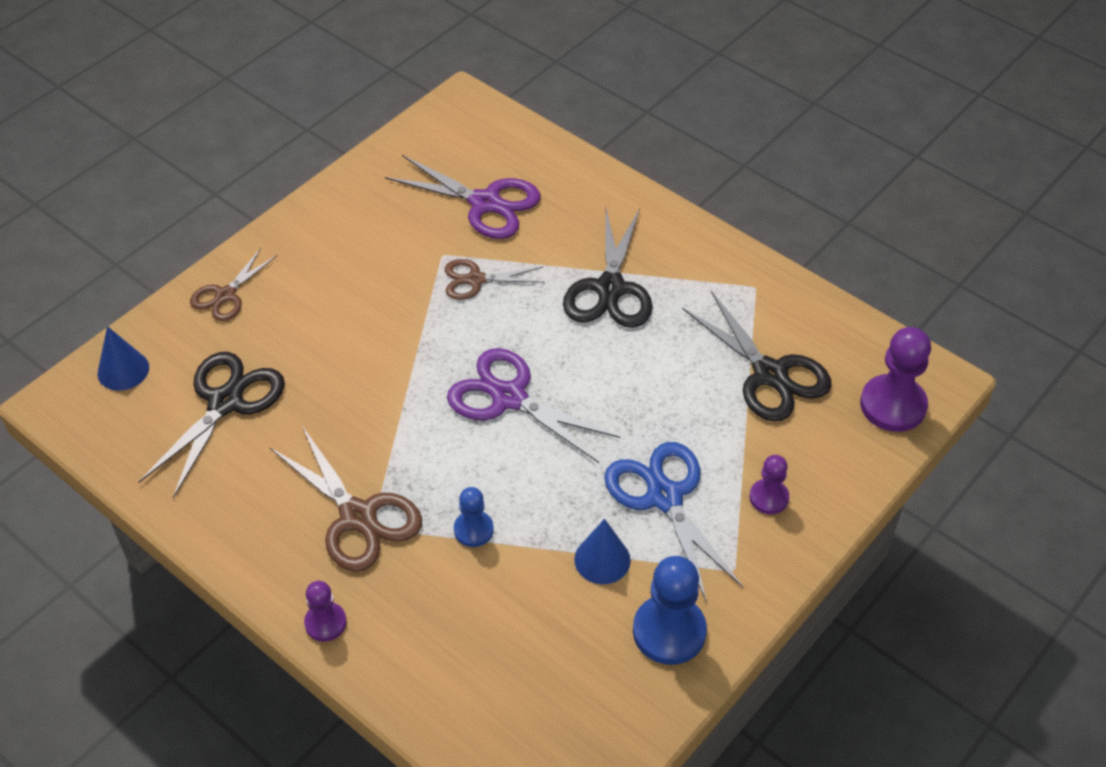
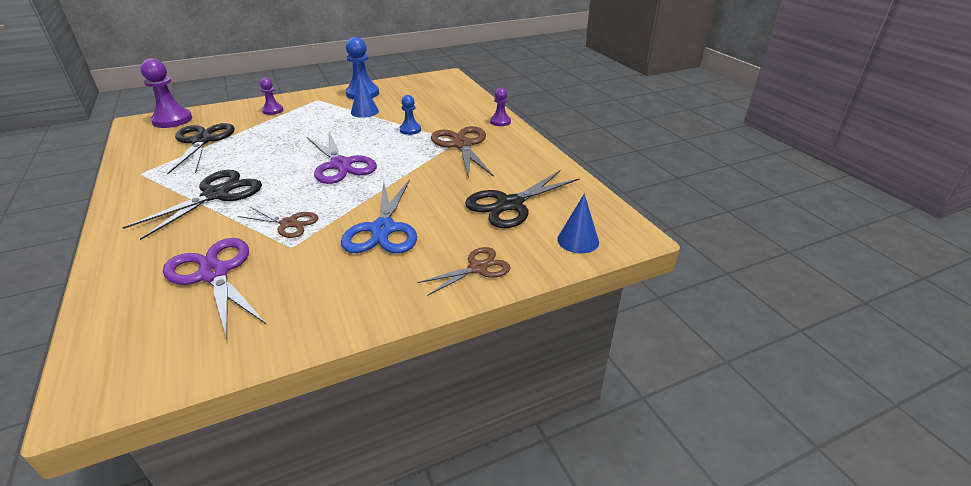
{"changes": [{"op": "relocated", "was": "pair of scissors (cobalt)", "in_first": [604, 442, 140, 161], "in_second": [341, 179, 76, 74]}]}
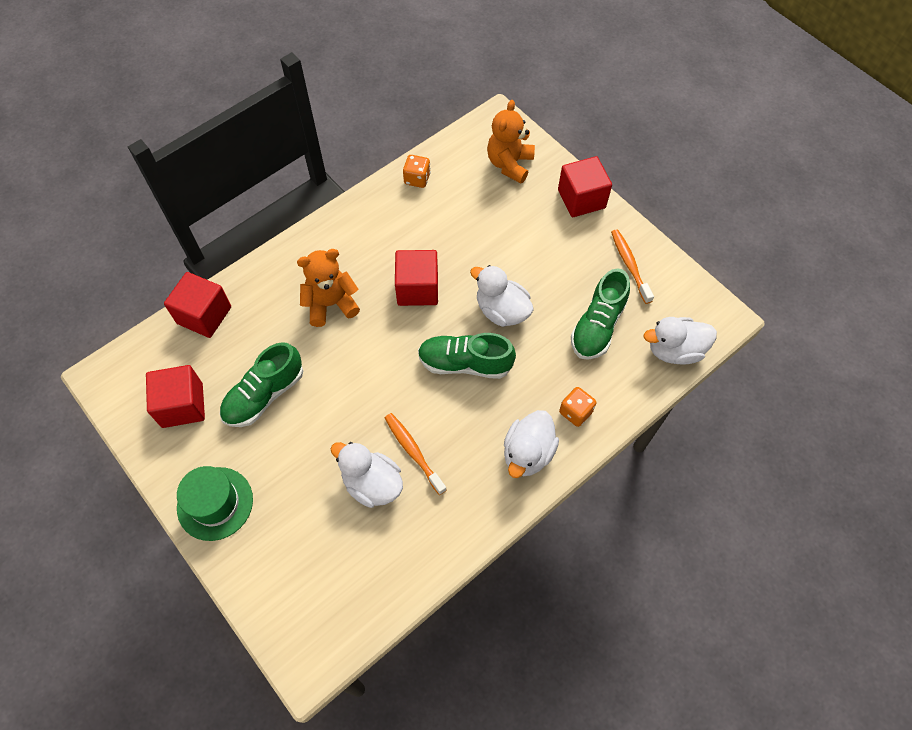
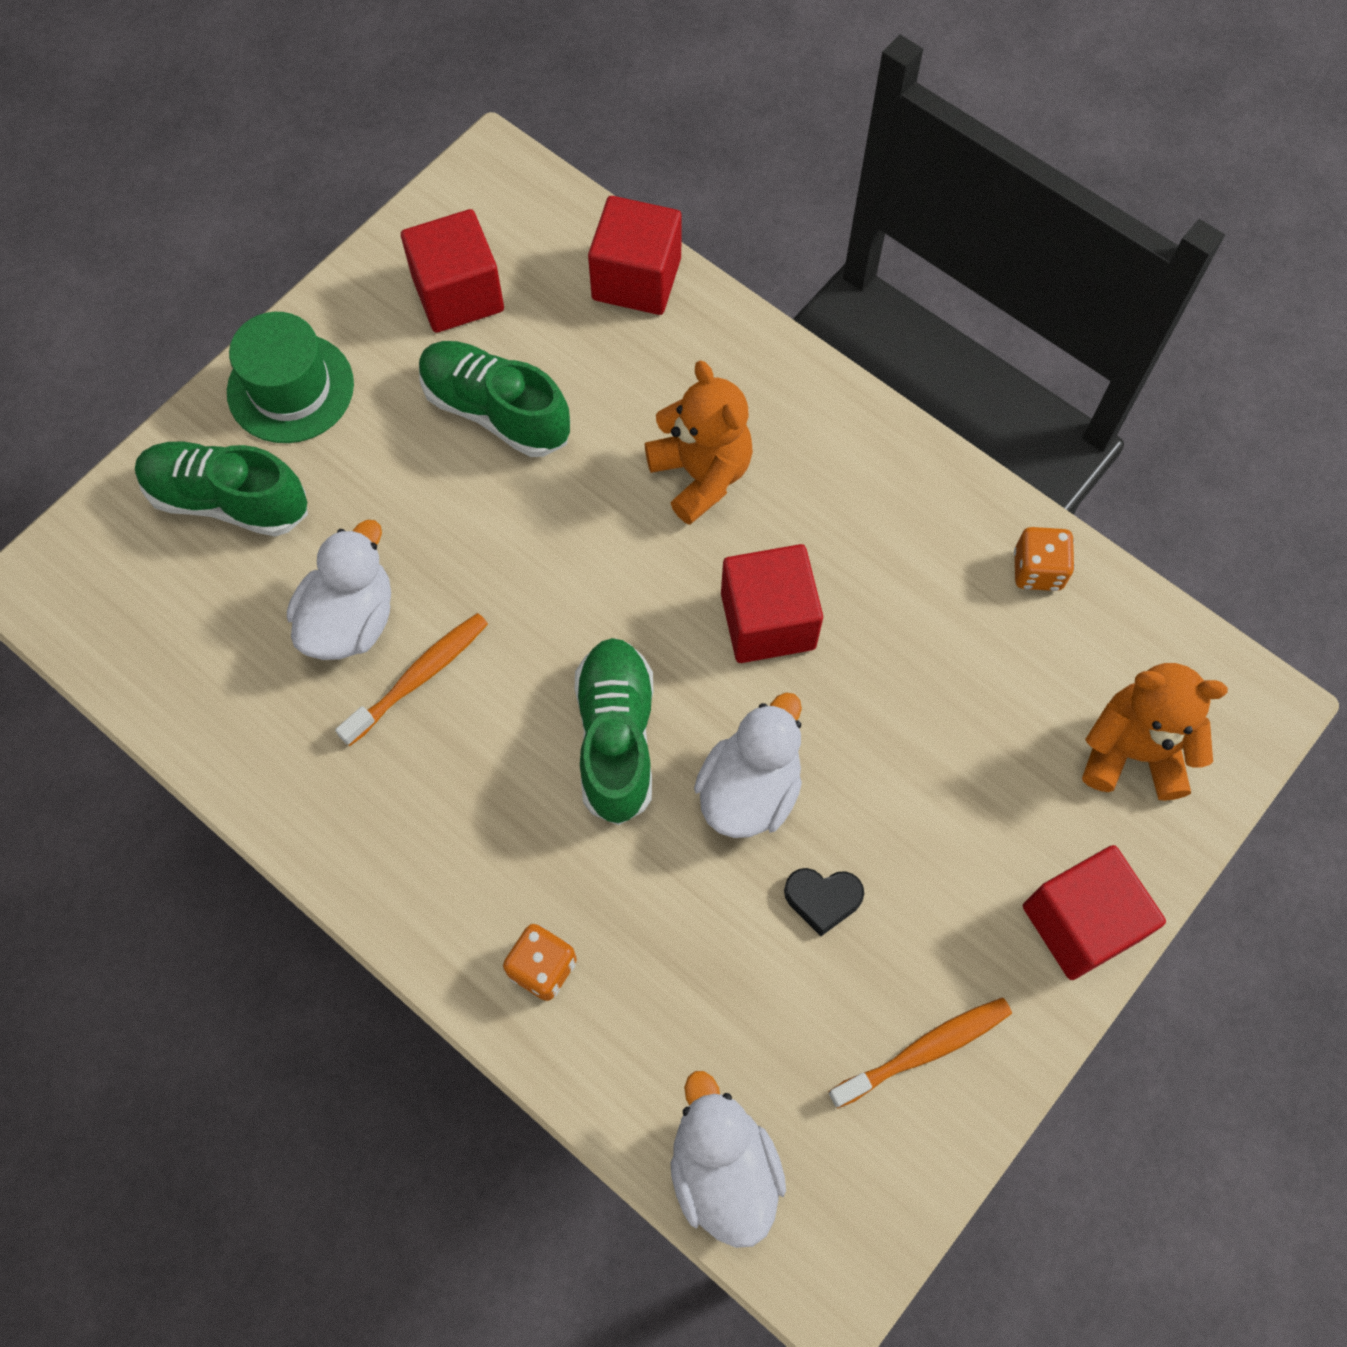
{"changes": [{"op": "relocated", "was": "sneaker (leaf-green)", "in_first": [571, 268, 59, 92], "in_second": [135, 441, 173, 96]}, {"op": "appeared", "now": "heart shape (jet-black)", "in_second": [784, 868, 80, 68]}, {"op": "missing", "was": "toy duck (pure white)", "in_first": [504, 410, 55, 68]}]}
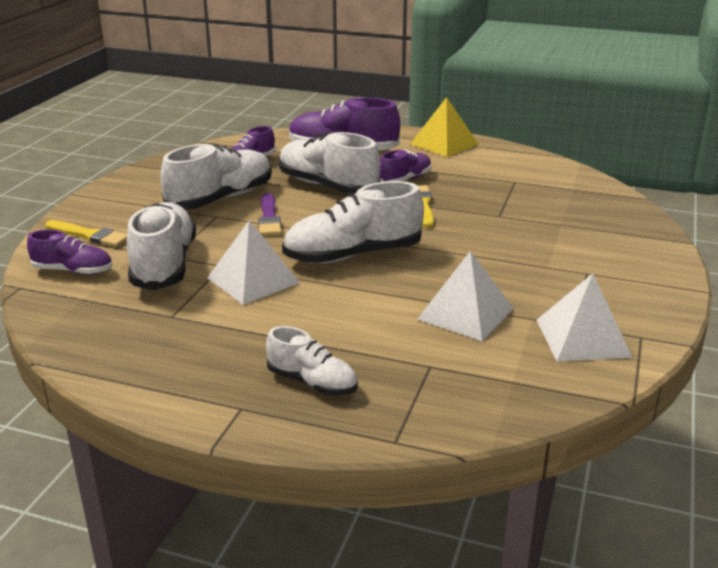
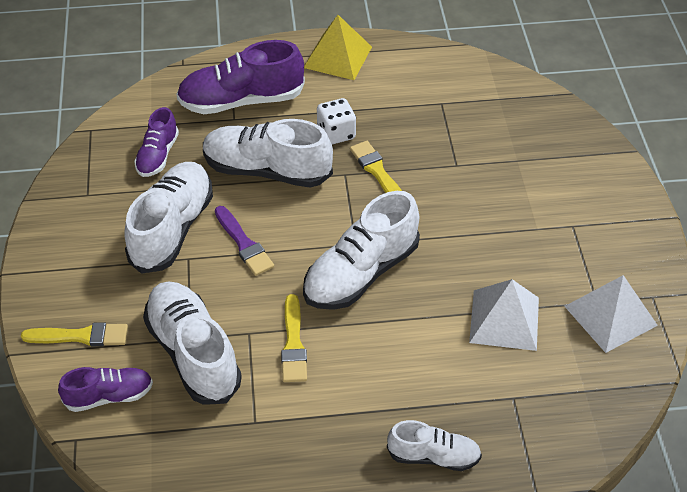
{"changes": [{"op": "exchanged", "was": "pyramid (pure white)", "now": "paint brush (bright yellow)", "in_first": [207, 221, 93, 84], "in_second": [281, 294, 26, 88]}, {"op": "exchanged", "was": "sneaker (purple)", "now": "die (pure white)", "in_first": [380, 150, 51, 32], "in_second": [317, 98, 39, 47]}]}
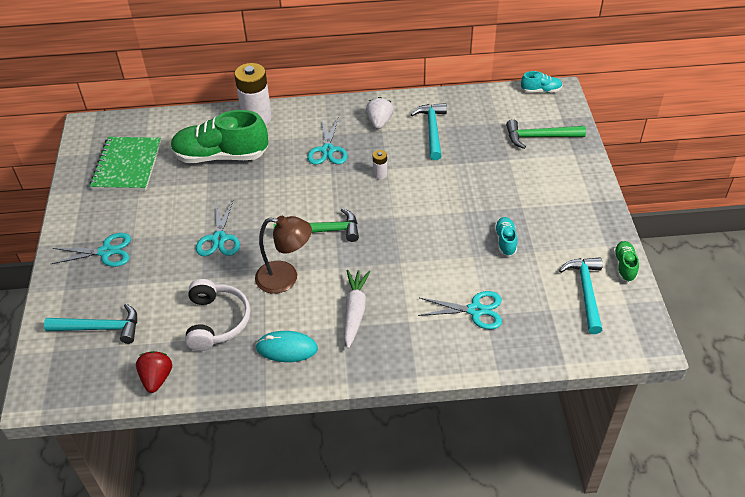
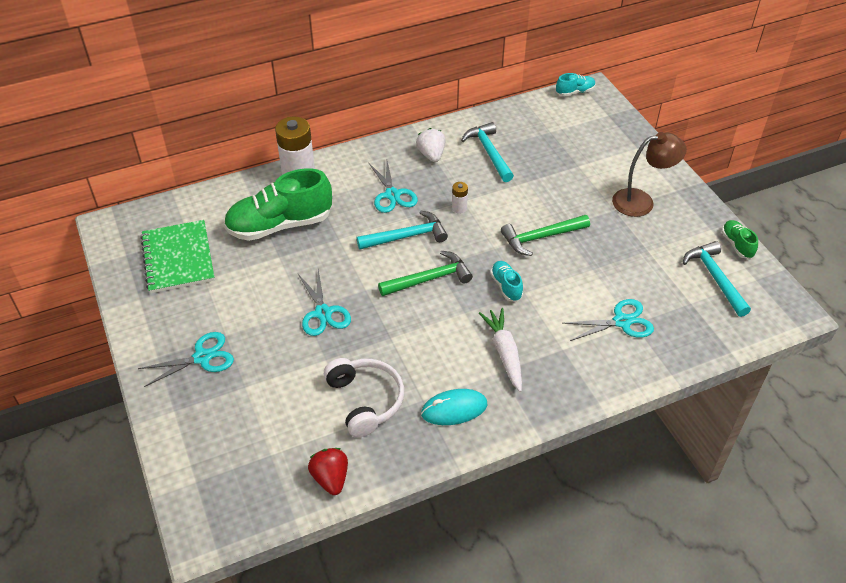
{"changes": [{"op": "relocated", "was": "carpenter's hammer (turquoise)", "in_first": [44, 304, 93, 40], "in_second": [357, 211, 91, 38]}, {"op": "relocated", "was": "sneaker (turquoise)", "in_first": [494, 217, 23, 39], "in_second": [490, 261, 33, 40]}, {"op": "relocated", "was": "carpenter's hammer (leaf-green)", "in_first": [506, 119, 80, 30], "in_second": [501, 215, 89, 41]}, {"op": "relocated", "was": "desk lamp (brown)", "in_first": [255, 216, 57, 78], "in_second": [612, 132, 75, 85]}]}
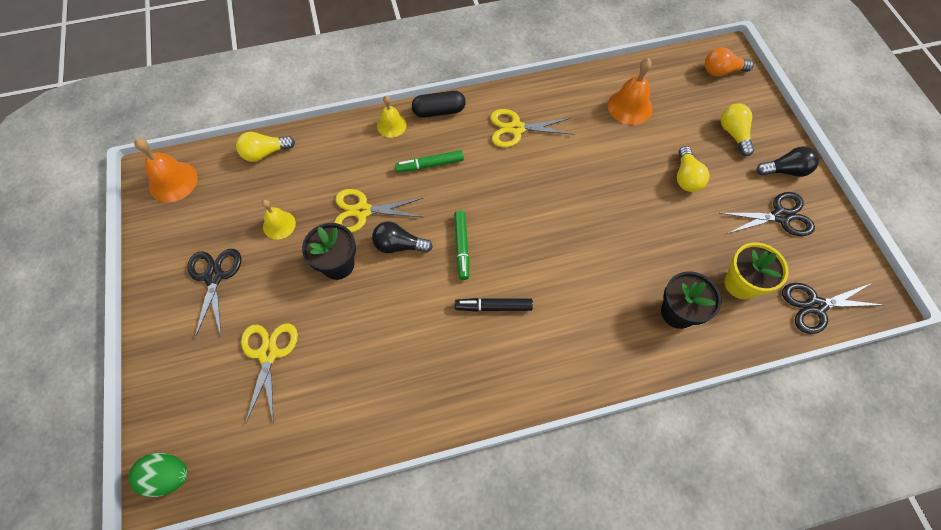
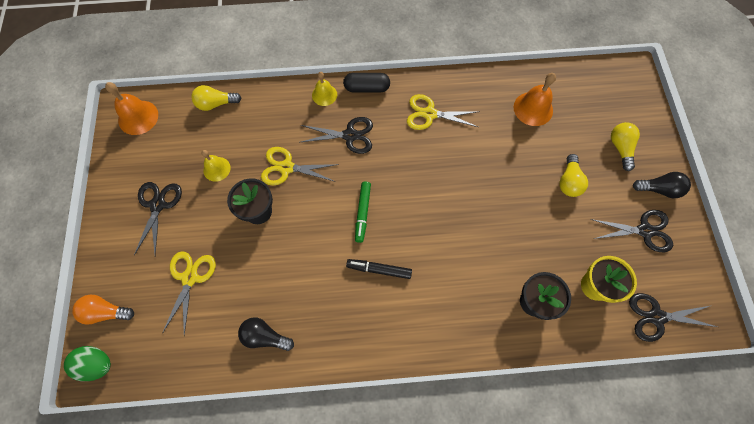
{"changes": [{"op": "relocated", "was": "bulb (orange)", "in_first": [705, 47, 49, 29], "in_second": [72, 295, 62, 30]}, {"op": "relocated", "was": "bulb (jet-black)", "in_first": [372, 221, 61, 32], "in_second": [238, 318, 56, 33]}, {"op": "exchanged", "was": "marker (leaf-green)", "now": "pair of scissors (jet-black)", "in_first": [395, 150, 69, 23], "in_second": [301, 117, 72, 37]}]}
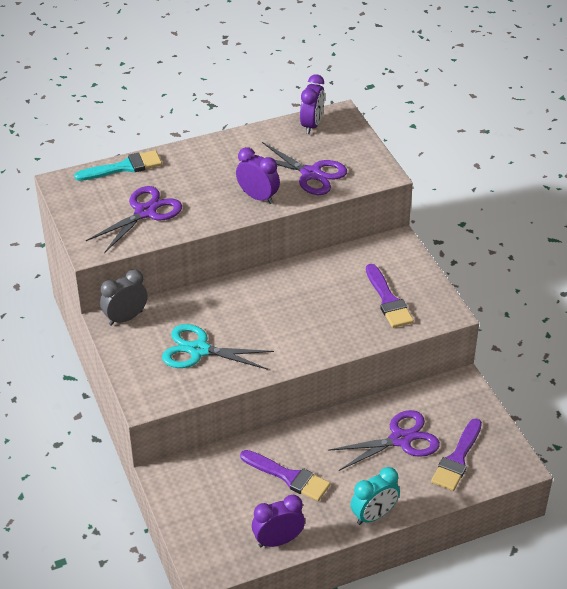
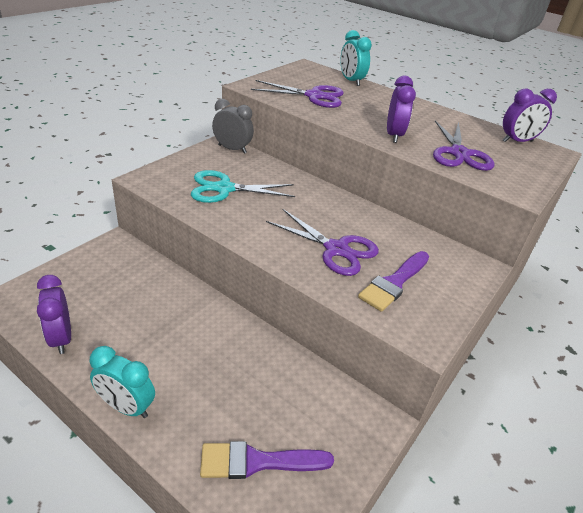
{"changes": [{"op": "spun", "was": "alarm clock (purple)", "in_first": [252, 495, 53, 52], "in_second": [37, 275, 34, 79], "clockwise": -150}, {"op": "spun", "was": "pair of scissors (turquoise)", "in_first": [162, 324, 112, 46], "in_second": [191, 170, 104, 33], "clockwise": -75}, {"op": "relocated", "was": "pair of scissors (purple)", "in_first": [328, 410, 112, 61], "in_second": [266, 209, 113, 67]}, {"op": "exchanged", "was": "paint brush (turquoise)", "now": "alarm clock (turquoise)", "in_first": [74, 150, 88, 31], "in_second": [340, 30, 32, 56]}, {"op": "missing", "was": "paint brush (purple)", "in_first": [240, 450, 90, 51]}]}
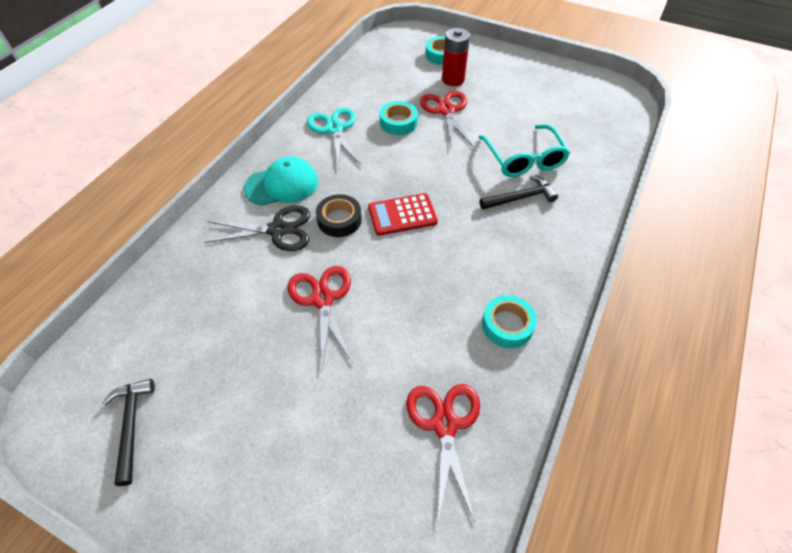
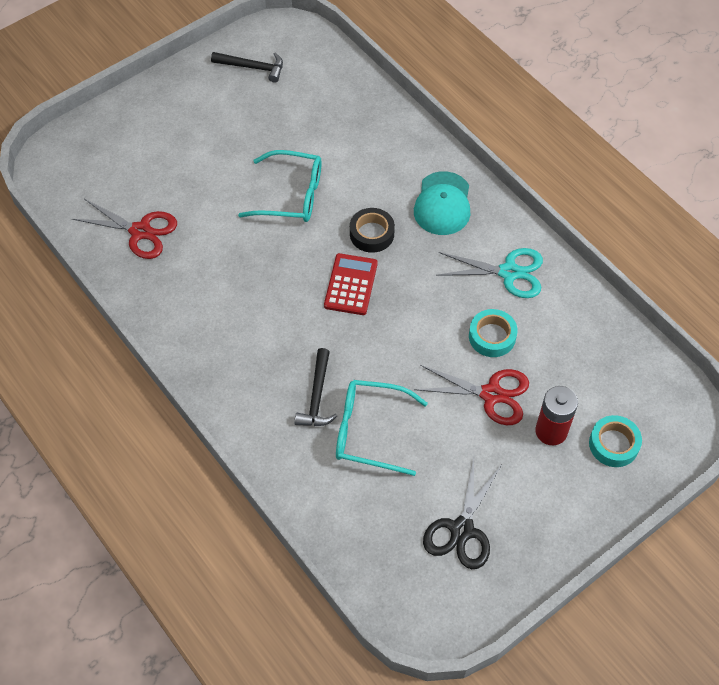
{"changes": [{"op": "exchanged", "was": "pair of scissors (scarlet)", "now": "eyeglasses (turquoise)", "in_first": [287, 266, 66, 102], "in_second": [238, 150, 83, 72]}, {"op": "relocated", "was": "pair of scissors (jet-black)", "in_first": [204, 205, 106, 46], "in_second": [423, 458, 78, 111]}, {"op": "missing", "was": "tape (turquoise)", "in_first": [482, 295, 55, 53]}]}
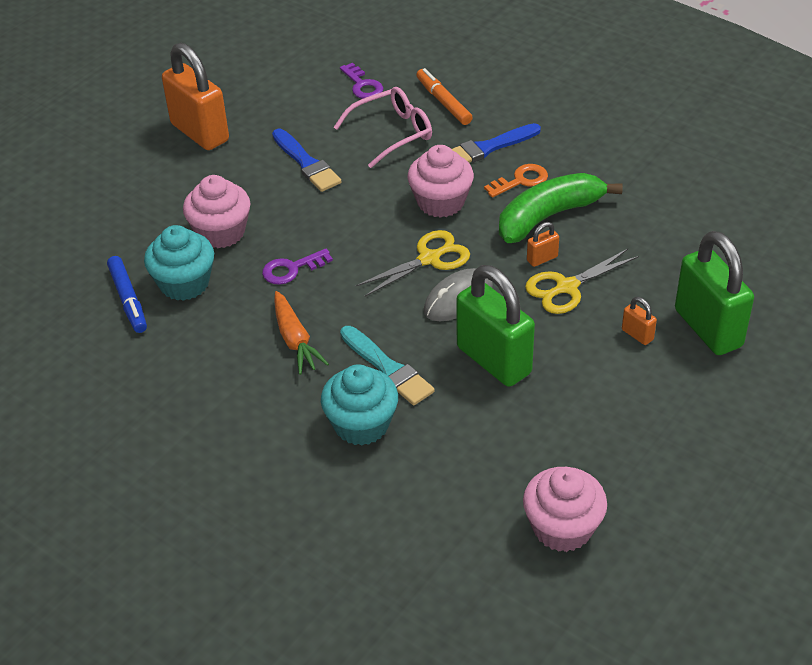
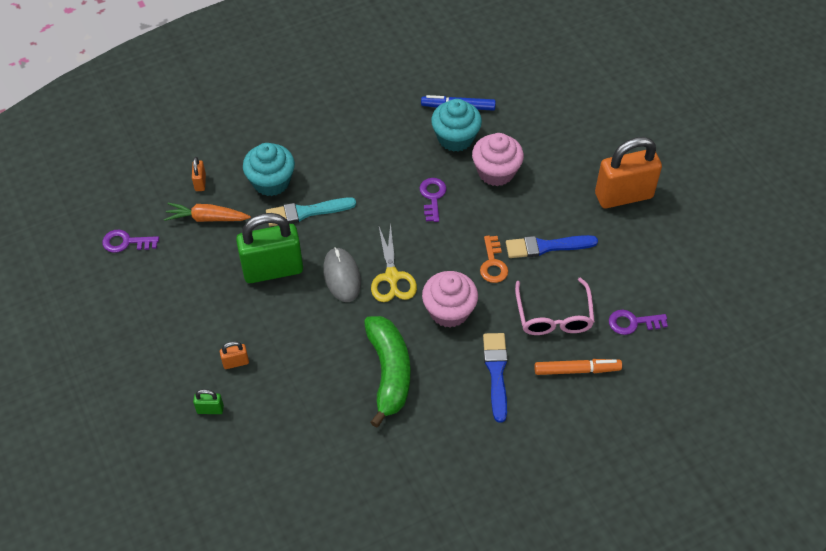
{"changes": [{"op": "exchanged", "was": "cupcake (rose-pink)", "now": "latchkey (purple)", "in_first": [523, 467, 84, 85], "in_second": [102, 230, 57, 23]}, {"op": "relocated", "was": "toy carrot (orange)", "in_first": [274, 291, 55, 84], "in_second": [164, 203, 87, 19]}, {"op": "relocated", "was": "small lock (orange)", "in_first": [527, 222, 32, 45], "in_second": [192, 157, 14, 34]}, {"op": "size", "was": "small lock (leaf-green)", "in_first": [675, 231, 79, 124], "in_second": [193, 389, 31, 25], "ratio": 0.41}, {"op": "relocated", "was": "latchkey (orange)", "in_first": [484, 164, 64, 33], "in_second": [480, 236, 28, 47]}, {"op": "missing", "was": "pair of scissors (bright yellow)", "in_first": [525, 249, 114, 65]}]}
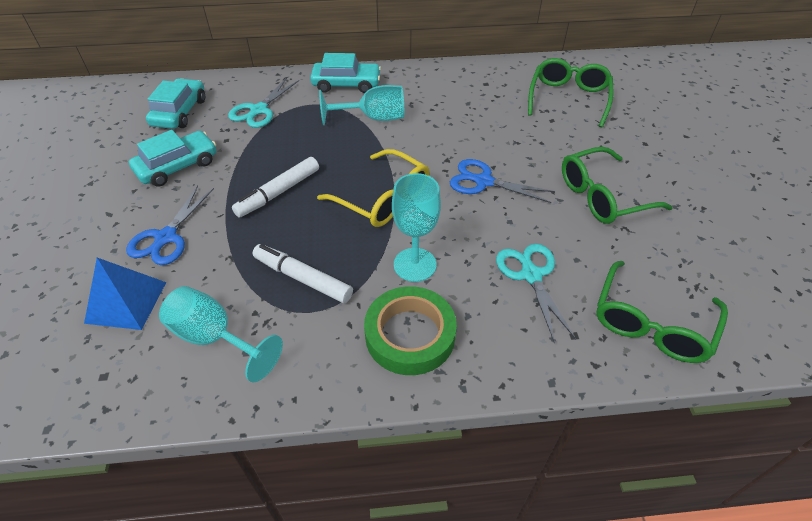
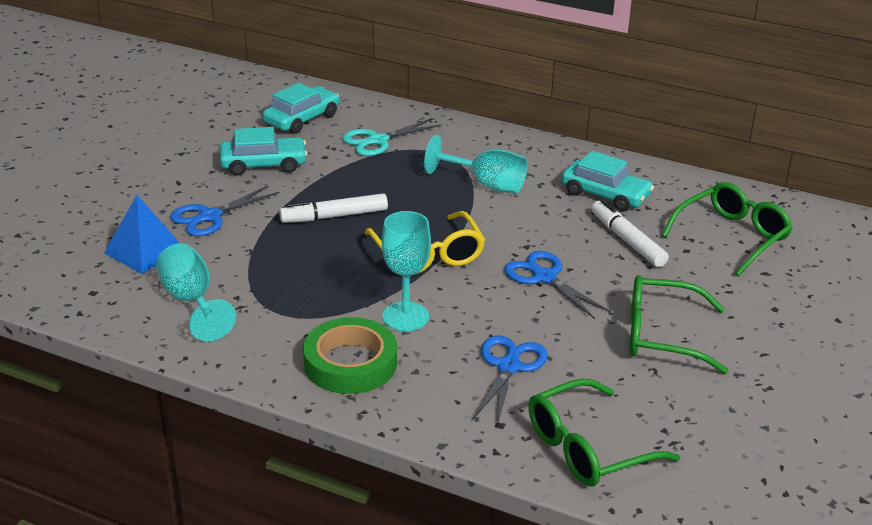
{"changes": [{"op": "colour", "was": "pair of scissors (turquoise)", "now": "pair of scissors (cobalt)", "in_first": [496, 244, 80, 99], "in_second": [473, 335, 75, 90]}, {"op": "relocated", "was": "car (turquoise)", "in_first": [310, 53, 71, 40], "in_second": [562, 151, 92, 61]}, {"op": "relocated", "was": "marker (pure white)", "in_first": [253, 244, 100, 59], "in_second": [591, 200, 78, 67]}]}
